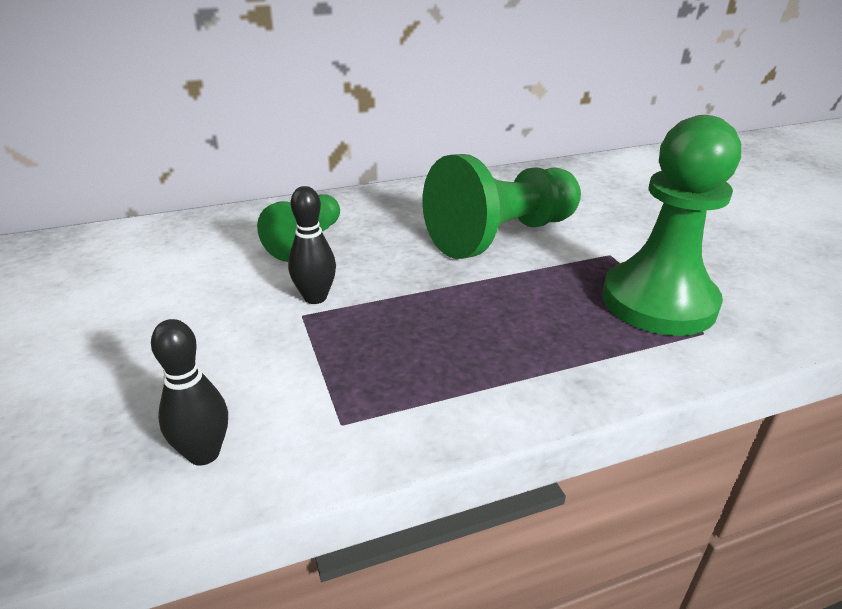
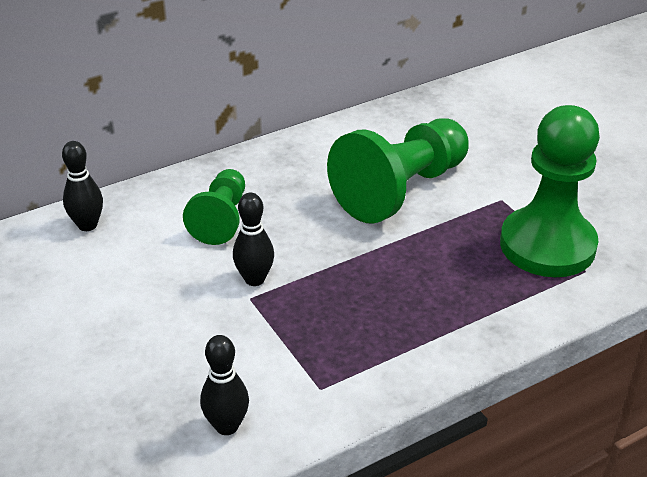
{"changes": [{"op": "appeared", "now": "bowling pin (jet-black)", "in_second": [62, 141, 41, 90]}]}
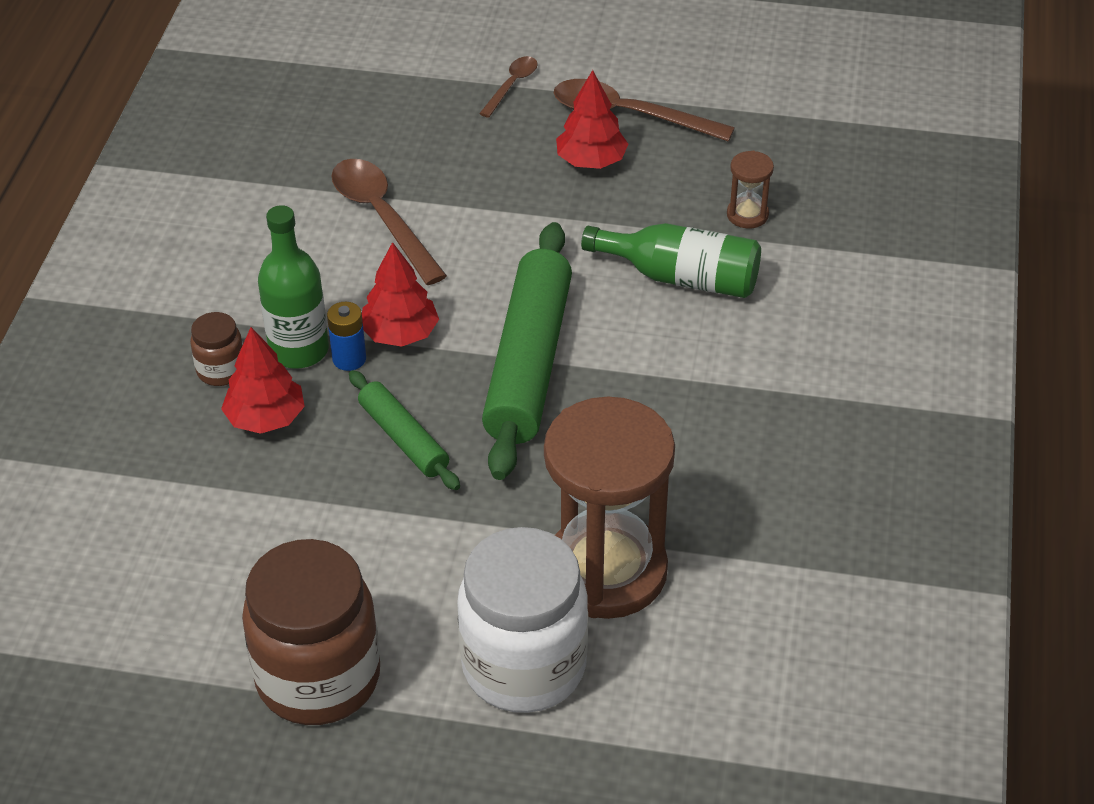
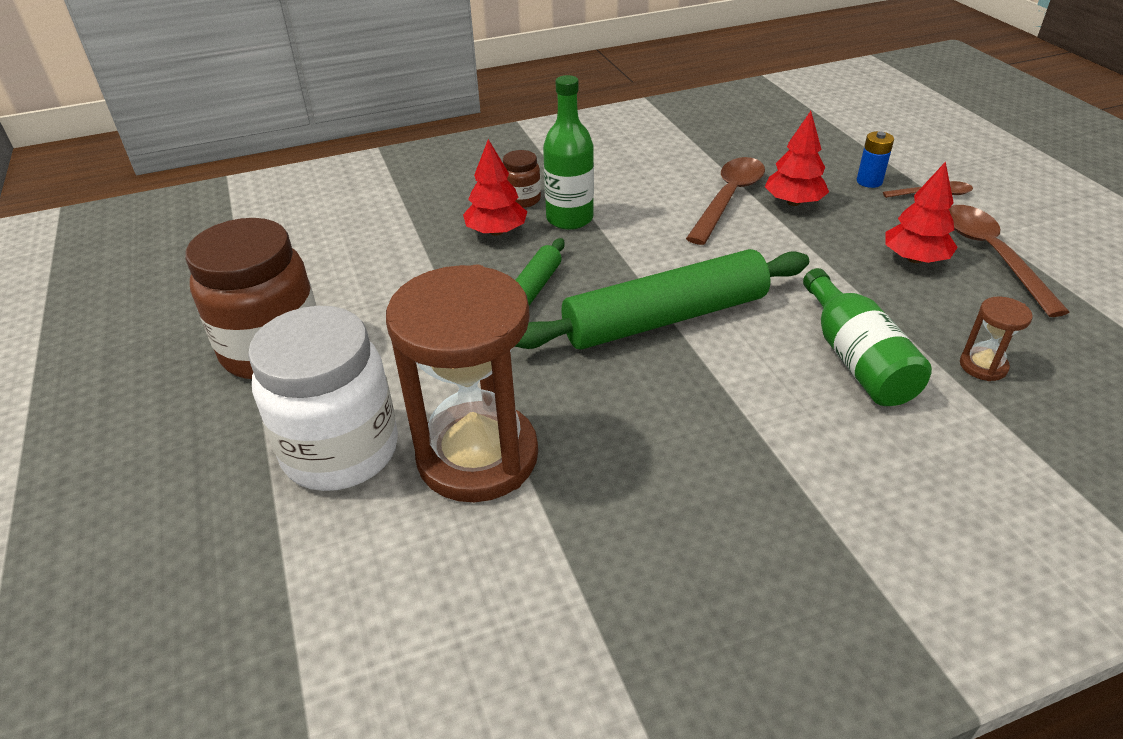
{"changes": [{"op": "relocated", "was": "fir tree (scarlet)", "in_first": [362, 242, 77, 105], "in_second": [765, 111, 64, 95]}, {"op": "relocated", "was": "battery (cobalt)", "in_first": [327, 302, 39, 69], "in_second": [857, 131, 37, 57]}]}
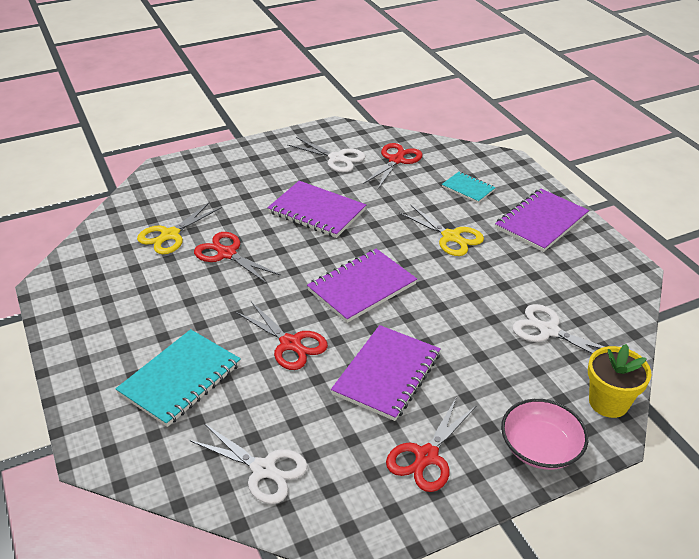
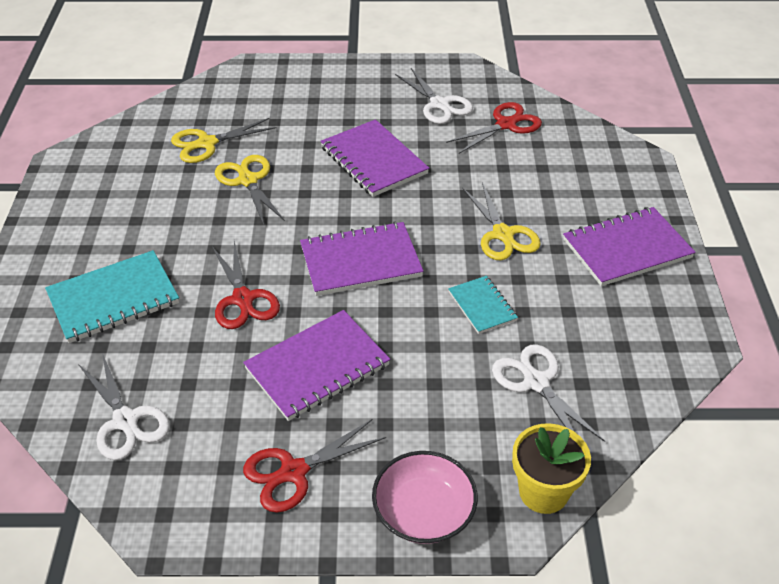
{"changes": [{"op": "colour", "was": "pair of scissors (scarlet)", "now": "pair of scissors (bright yellow)", "in_first": [194, 232, 86, 52], "in_second": [215, 155, 70, 70]}, {"op": "relocated", "was": "notepad (turquoise)", "in_first": [442, 172, 54, 31], "in_second": [448, 276, 70, 58]}]}
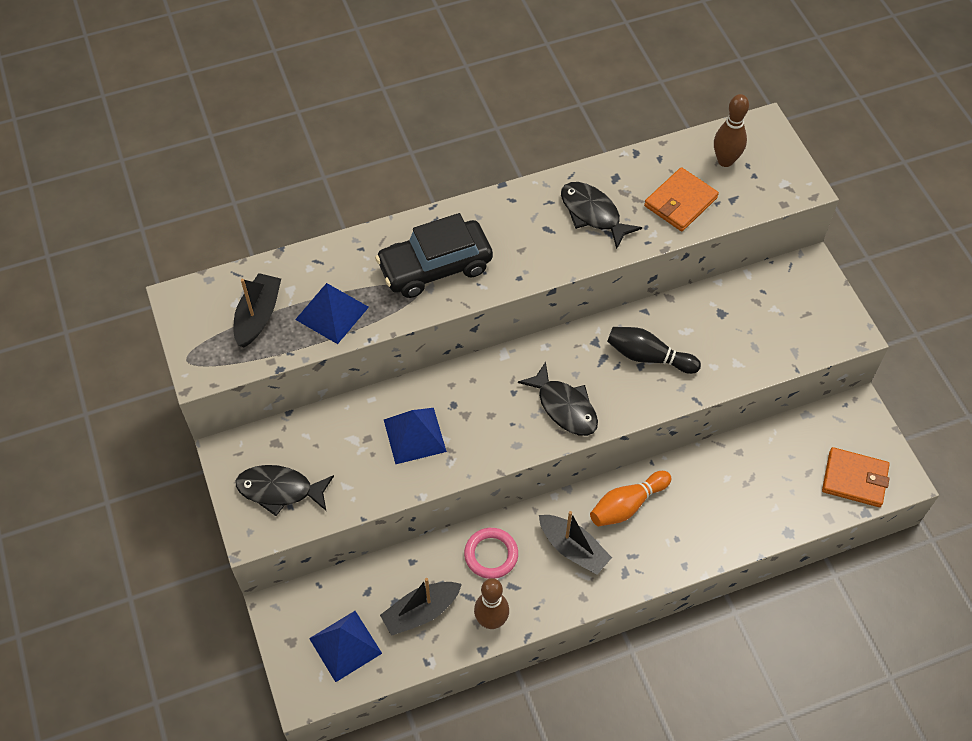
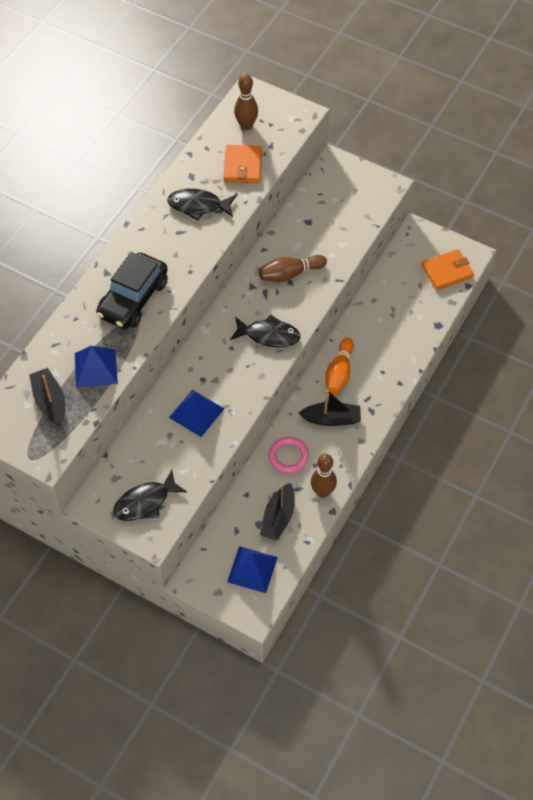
{"changes": [{"op": "colour", "was": "bowling pin (jet-black)", "now": "bowling pin (brown)", "in_first": [607, 327, 94, 47], "in_second": [259, 255, 68, 27]}]}
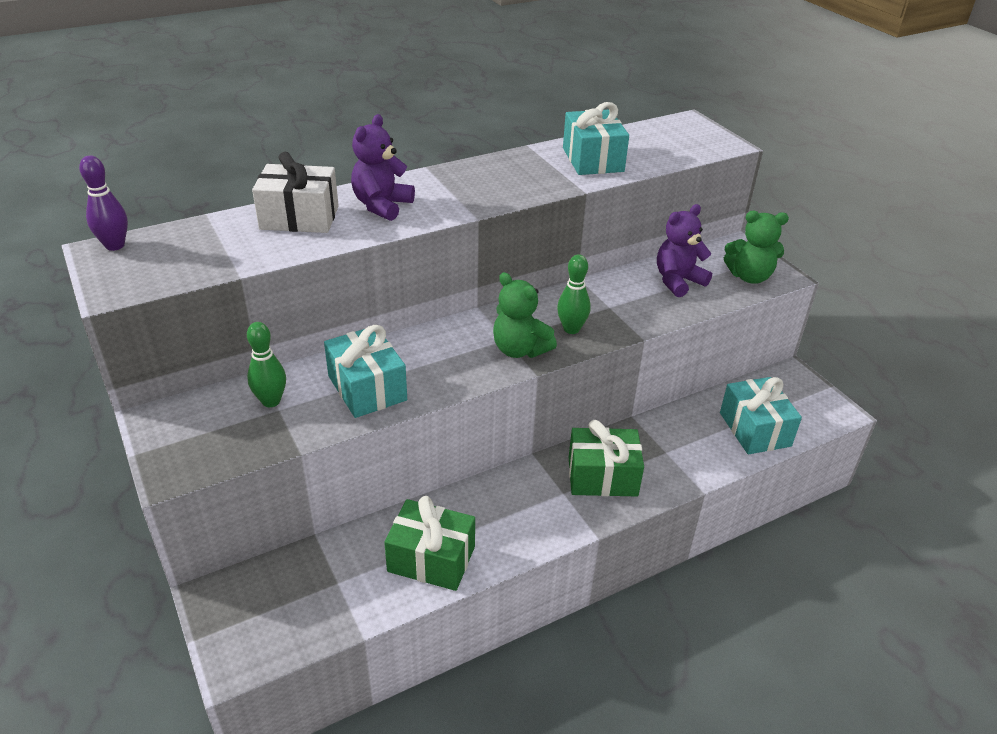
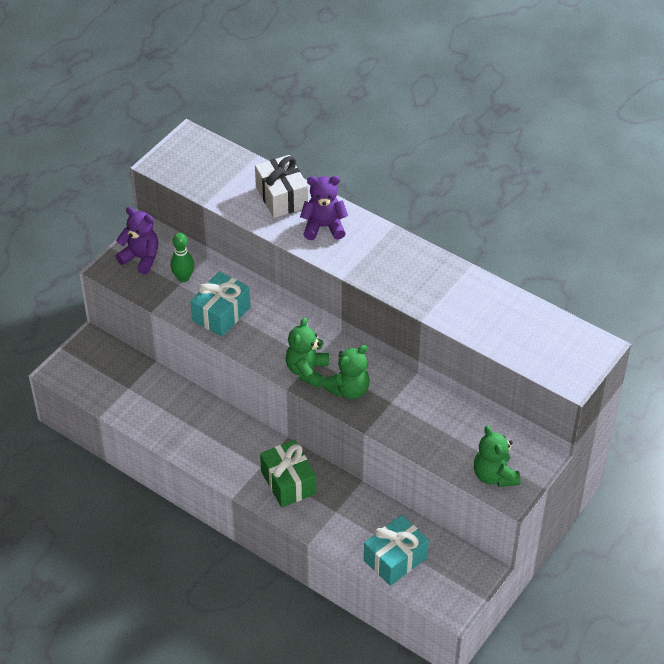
{"changes": [{"op": "relocated", "was": "teddy bear (purple)", "in_first": [657, 204, 55, 93], "in_second": [115, 207, 44, 67]}, {"op": "exchanged", "was": "bowling pin (leaf-green)", "now": "teddy bear (leaf-green)", "in_first": [557, 254, 34, 80], "in_second": [322, 345, 48, 54]}, {"op": "missing", "was": "bowling pin (purple)", "in_first": [79, 155, 49, 96]}, {"op": "missing", "was": "wrapped gift (leaf-green)", "in_first": [384, 496, 91, 95]}, {"op": "missing", "was": "wrapped gift (turquoise)", "in_first": [563, 102, 66, 73]}]}
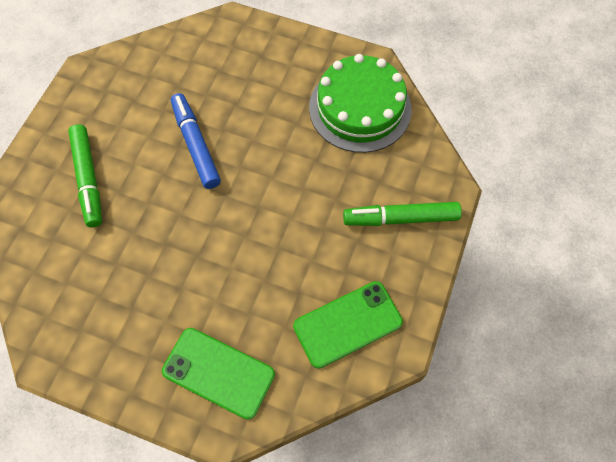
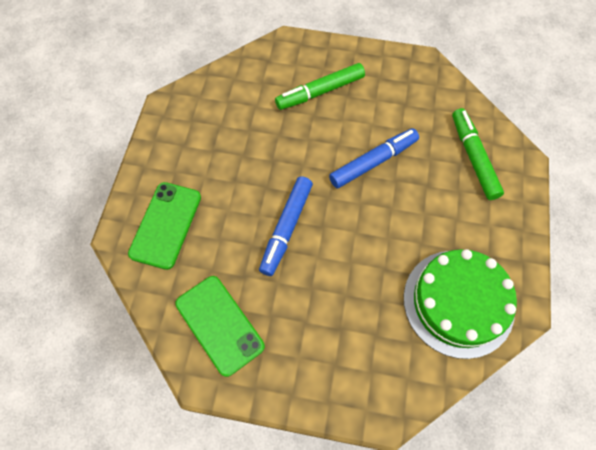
{"changes": [{"op": "appeared", "now": "marker (cobalt)", "in_second": [259, 176, 54, 100]}, {"op": "relocated", "was": "marker (leaf-green)", "in_first": [343, 202, 119, 24], "in_second": [452, 108, 52, 92]}]}
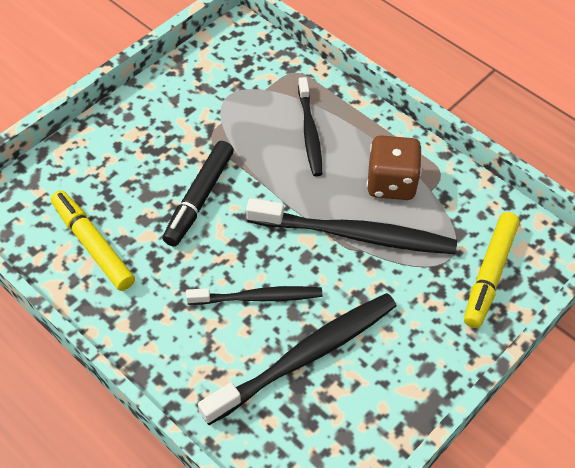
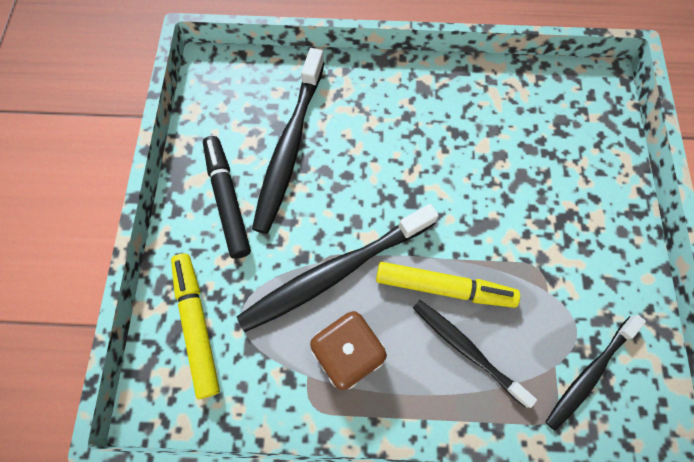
{"changes": [{"op": "relocated", "was": "marker (jet-black)", "in_first": [163, 141, 71, 106], "in_second": [203, 136, 48, 123]}, {"op": "relocated", "was": "marker (bright yellow)", "in_first": [51, 190, 84, 101], "in_second": [376, 262, 144, 46]}, {"op": "relocated", "was": "dental brush (jet-black)", "in_first": [186, 286, 136, 19], "in_second": [545, 315, 101, 115]}]}
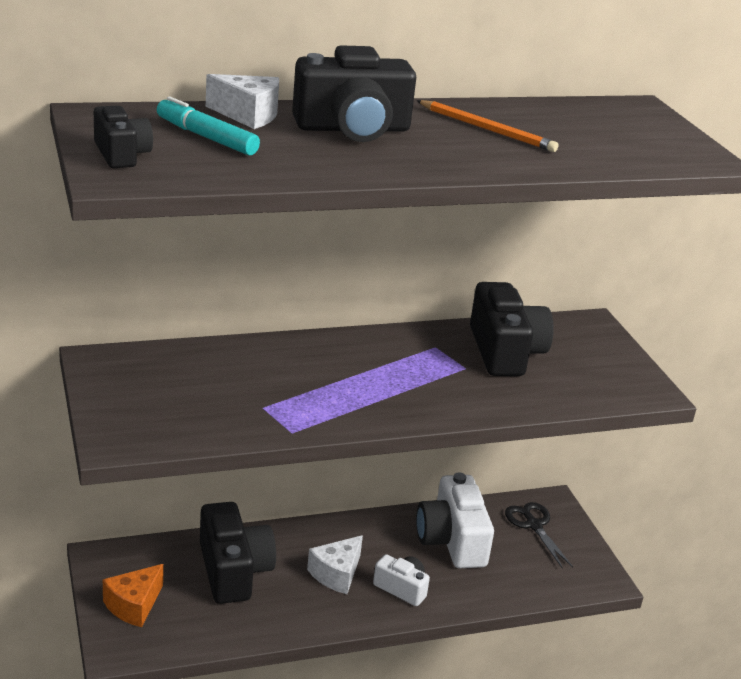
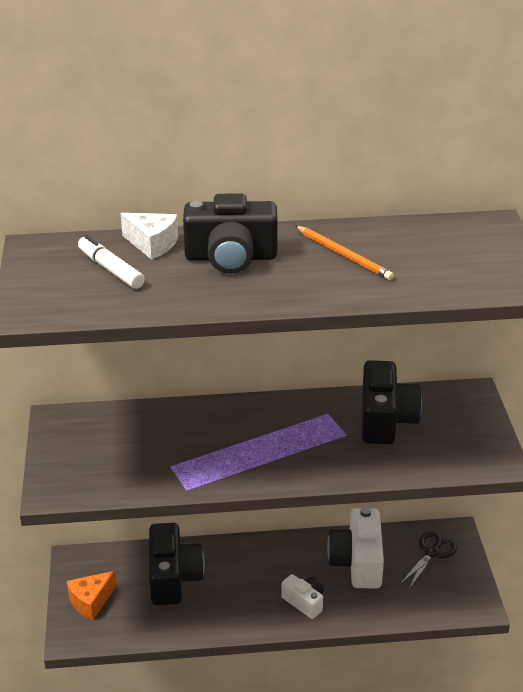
{"changes": [{"op": "colour", "was": "marker (turquoise)", "now": "marker (pure white)", "in_first": [157, 96, 103, 59], "in_second": [78, 235, 67, 54]}, {"op": "spun", "was": "pair of scissors (jet-black)", "in_first": [505, 502, 68, 67], "in_second": [400, 531, 57, 58], "clockwise": 45}, {"op": "missing", "was": "compact camera (jet-black)", "in_first": [94, 106, 59, 62]}, {"op": "missing", "was": "cheese (pure white)", "in_first": [307, 535, 56, 59]}]}
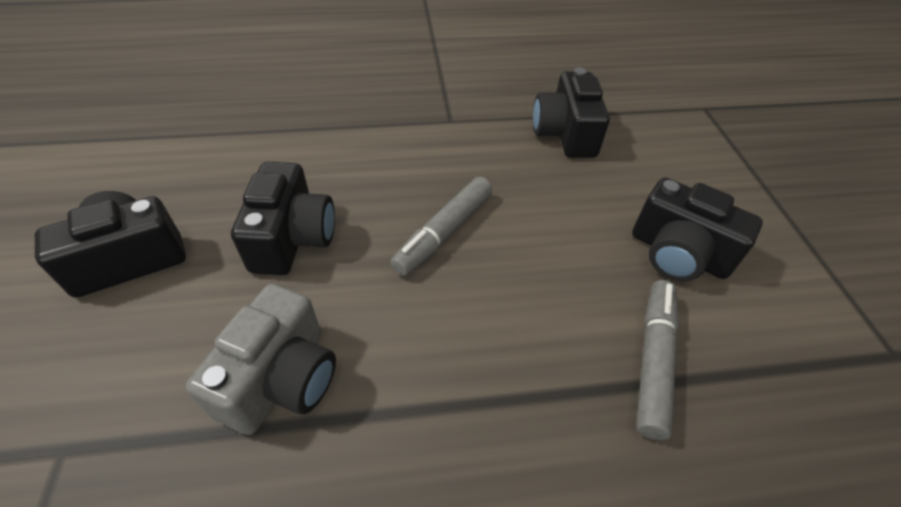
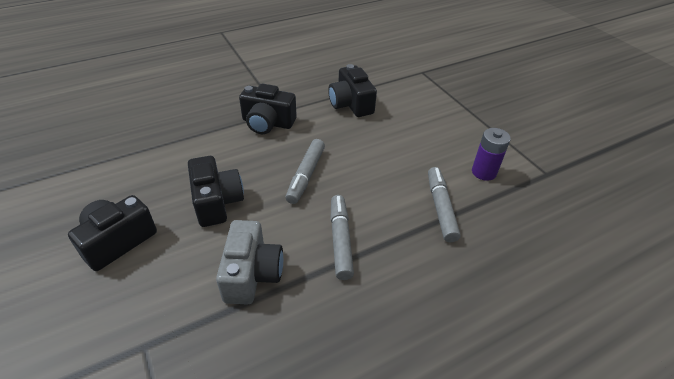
{"changes": [{"op": "relocated", "was": "compact camera (jet-black)", "in_first": [632, 177, 131, 104], "in_second": [239, 84, 58, 50]}, {"op": "appeared", "now": "marker (ash-grey)", "in_second": [330, 195, 24, 85]}, {"op": "appeared", "now": "battery (purple)", "in_second": [472, 128, 39, 53]}]}
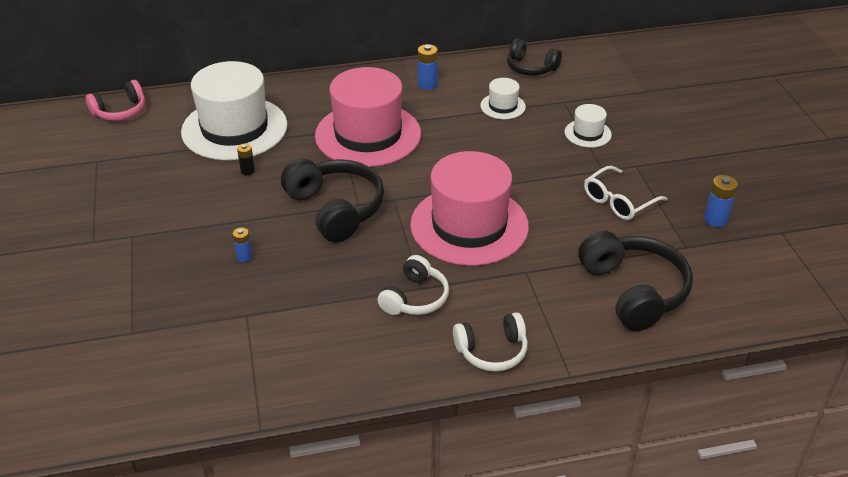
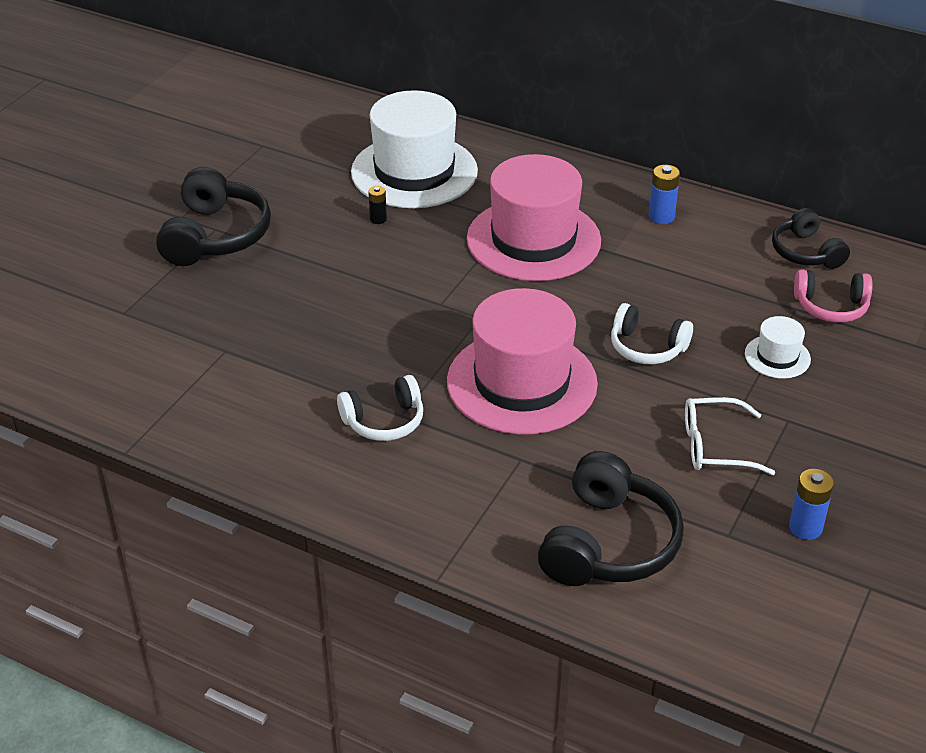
{"changes": [{"op": "relocated", "was": "headphones (jet-black)", "in_first": [281, 159, 103, 83], "in_second": [156, 167, 115, 99]}, {"op": "relocated", "was": "headphones (pure white)", "in_first": [453, 312, 75, 60], "in_second": [611, 303, 82, 61]}, {"op": "relocated", "was": "headphones (rose-pink)", "in_first": [86, 80, 59, 41], "in_second": [794, 269, 78, 54]}, {"op": "missing", "was": "battery (cobalt)", "in_first": [233, 228, 19, 34]}, {"op": "missing", "was": "hat (pure white)", "in_first": [480, 78, 46, 41]}]}
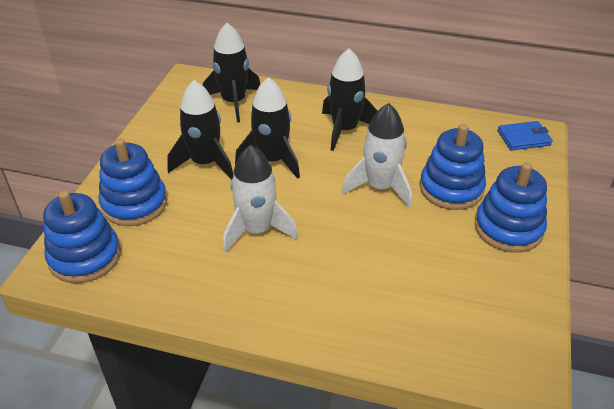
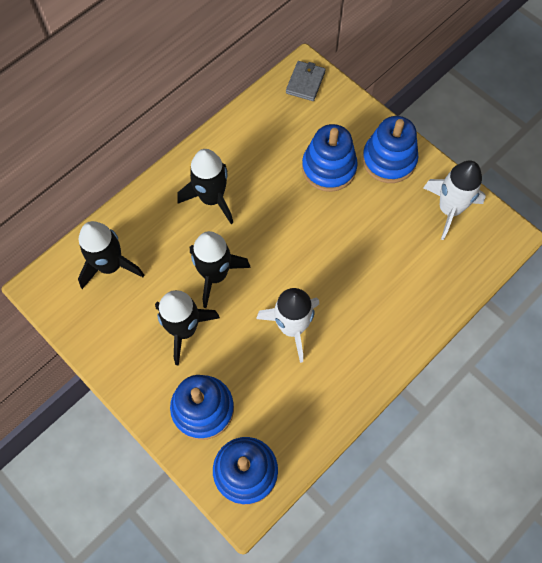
{"changes": [{"op": "colour", "was": "wallet (cobalt)", "now": "wallet (ash-grey)", "in_first": [498, 121, 55, 30], "in_second": [286, 61, 40, 40]}, {"op": "relocated", "was": "rocket (pure white)", "in_first": [342, 103, 70, 105], "in_second": [423, 160, 63, 80]}]}
